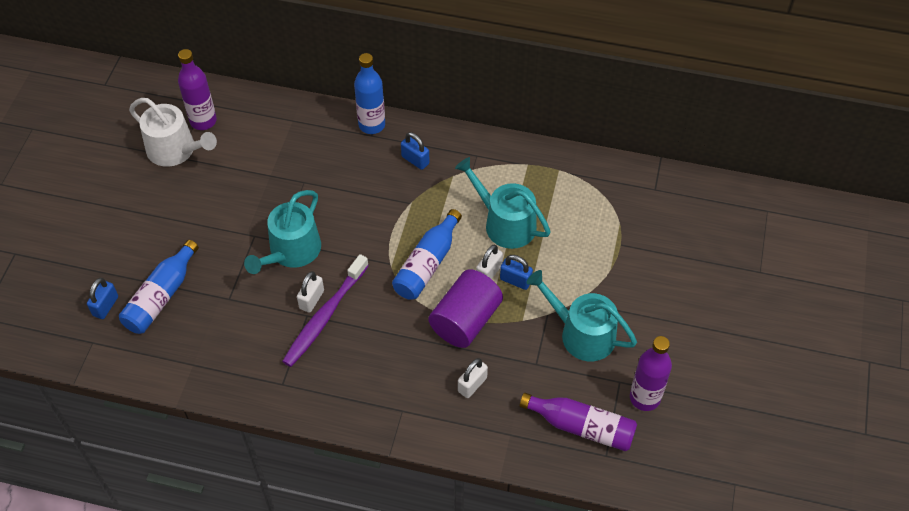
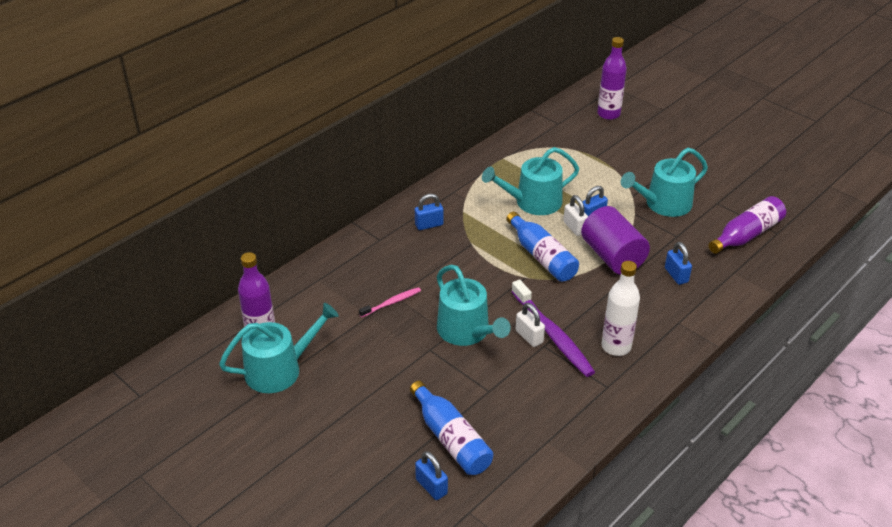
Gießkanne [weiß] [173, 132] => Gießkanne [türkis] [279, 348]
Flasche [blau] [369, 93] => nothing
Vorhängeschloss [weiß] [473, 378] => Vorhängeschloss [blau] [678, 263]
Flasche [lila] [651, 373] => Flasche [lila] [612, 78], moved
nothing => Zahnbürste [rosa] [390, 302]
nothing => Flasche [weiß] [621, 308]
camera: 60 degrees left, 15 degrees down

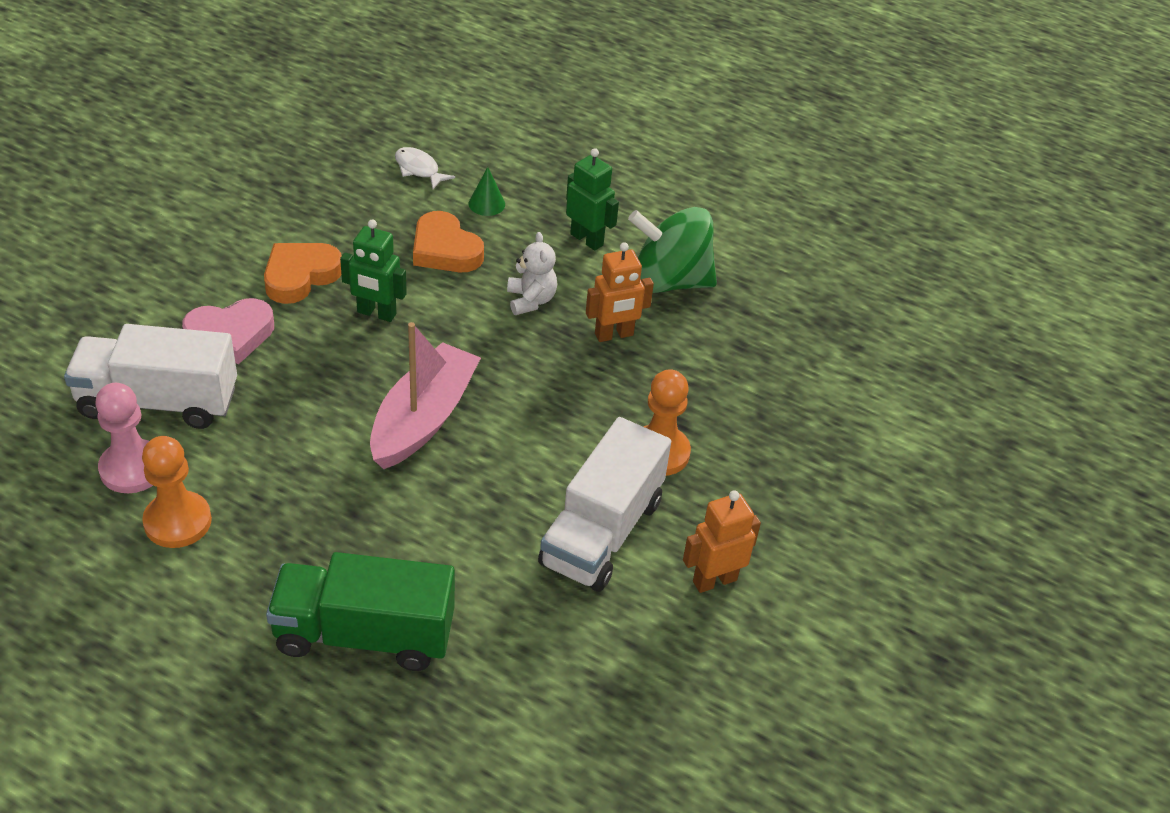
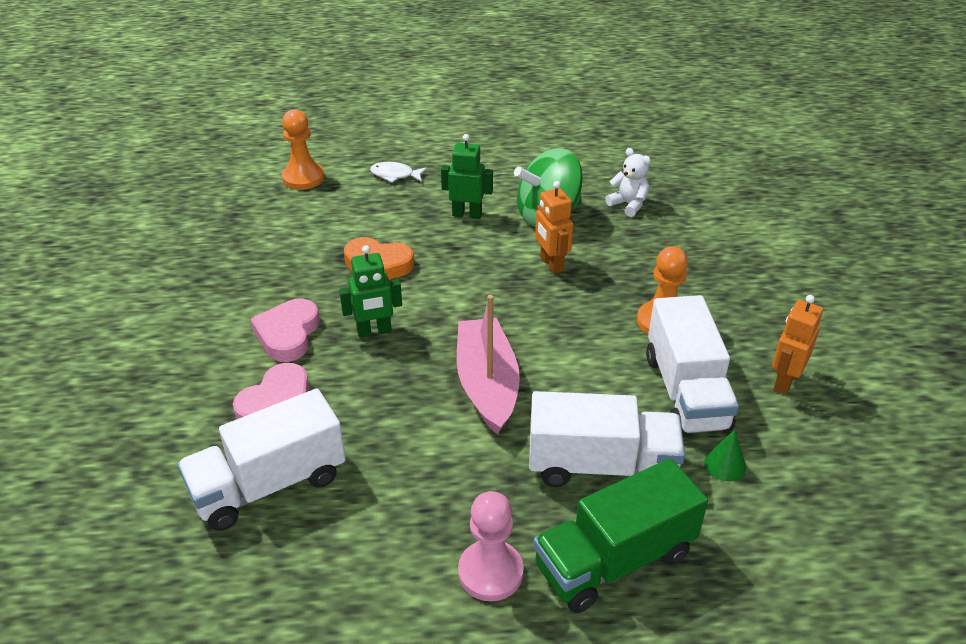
Bauer [rosa] [124, 438] => Bauer [rosa] [491, 546], moved
Bauer [orange] [177, 492] => Bauer [orange] [303, 149], moved
Herz [orange] [302, 273] => Herz [rosa] [285, 330]
Fisch [weiß] [425, 168] => Fisch [weiß] [398, 172], moved
Kegel [grün] [487, 191] => Kegel [grün] [725, 455], moved
Teddybär [weiß] [532, 273] => Teddybär [weiß] [628, 182], moved
Roboter [orange] [620, 292] => Roboter [orange] [554, 227], 120 degrees clockwise
nothing => Lastwagen [weiß] [607, 439]
camera: 30 degrees left, 5 degrees down

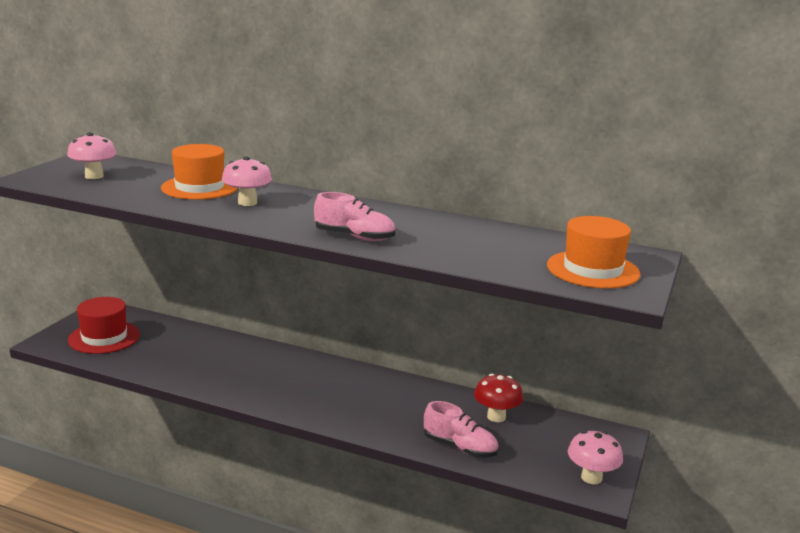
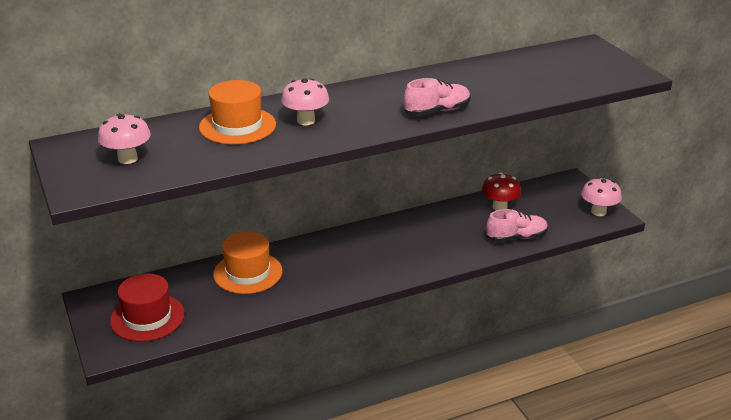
Hut [orange] [594, 252] => Hut [orange] [247, 263], moved
camera: 45 degrees left, 10 degrees up

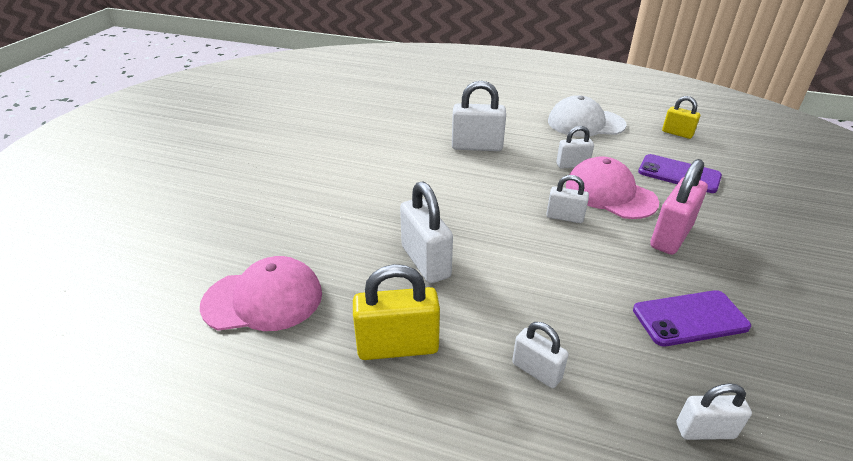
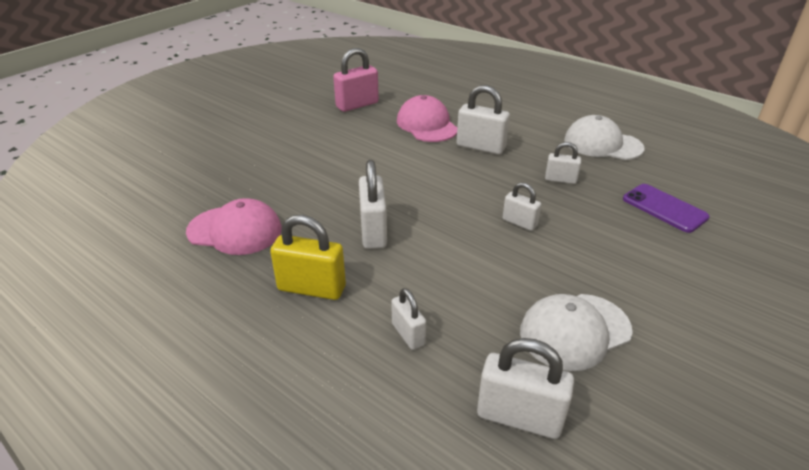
Kappe [rosa] [612, 187] => Kappe [rosa] [427, 118], moved
Handy [lila] [692, 318] => Kappe [weiß] [576, 332]
Vorhängeschloss [rosa] [679, 207] => Vorhängeschloss [rosa] [356, 80], moved
Vorhängeschloss [gelb] [681, 117] => nothing
Vorhängeschloss [weiß] [714, 411] => Vorhängeschloss [weiß] [525, 388], x1.67
camera: 20 degrees right, 0 degrees up

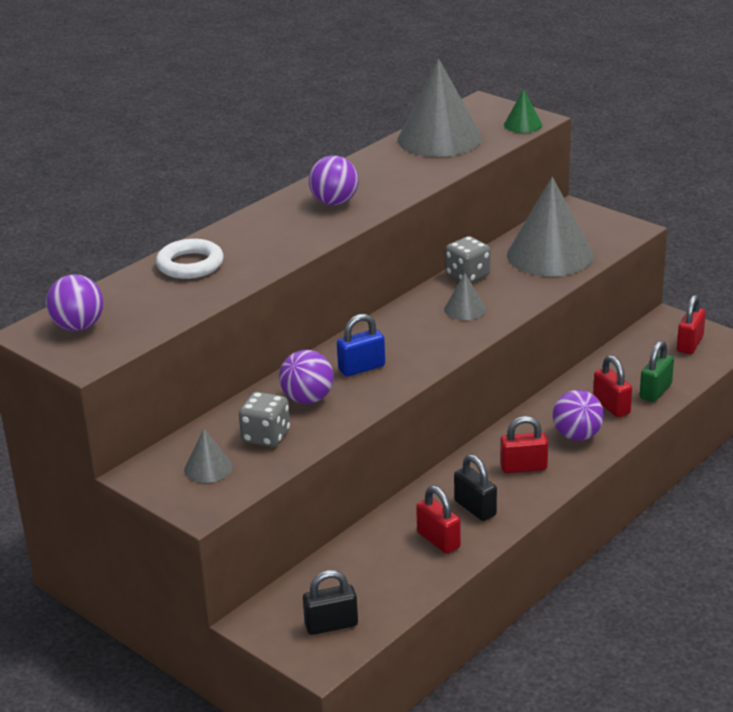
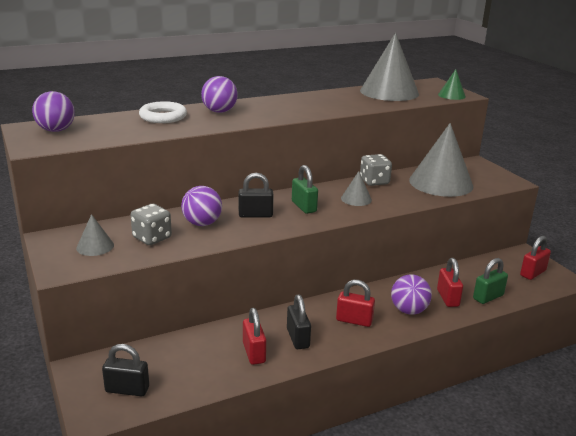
Ball [lila] [333, 181] => Ball [lila] [219, 94], moved
Vorhängeschloss [blau] [361, 345] => Vorhängeschloss [schwarz] [256, 195]
nothing => Vorhängeschloss [grün] [305, 189]
camera: 20 degrees right, 5 degrees down

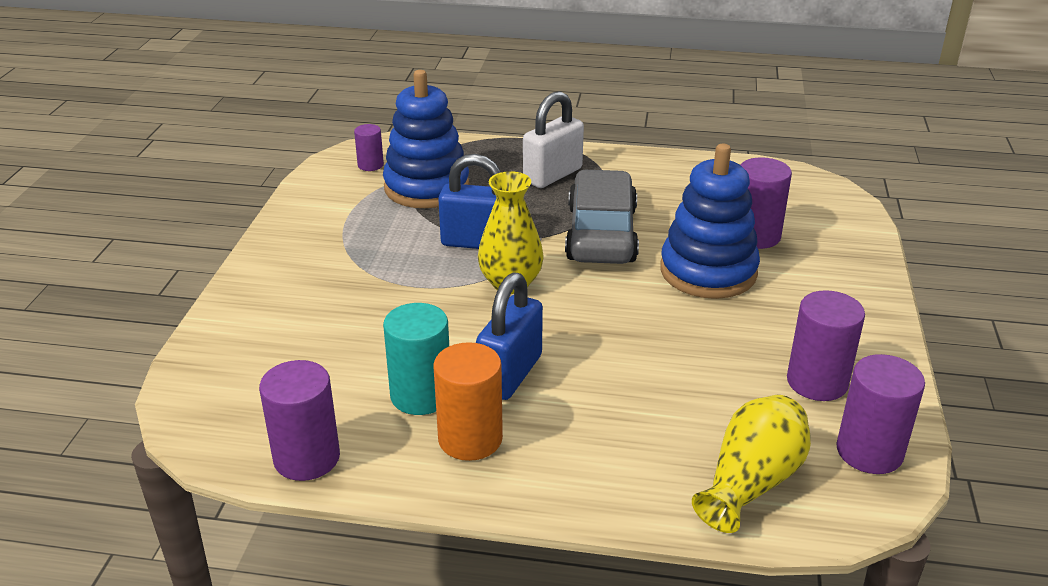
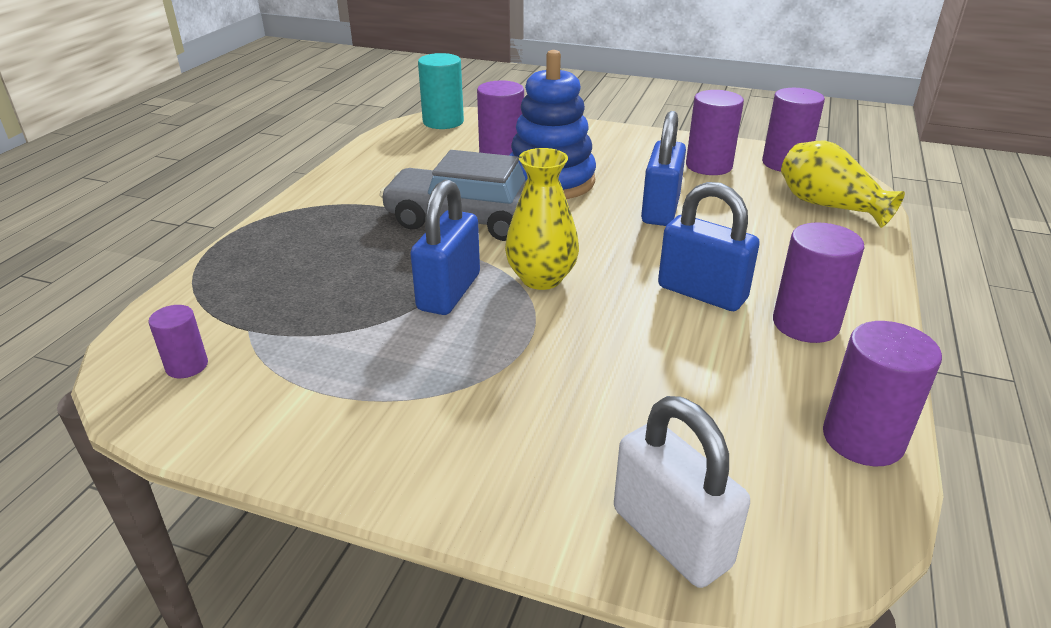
Stapelspielzeug [blau] [426, 139] => nothing
Vollzylinder [türkis] [416, 359] => Vollzylinder [türkis] [441, 91], moved
Vollzylinder [orange] [468, 401] => Vollzylinder [lila] [819, 282]
Vorhängeschloss [weiß] [553, 139] => Vorhängeschloss [weiß] [682, 492], moved
nothing => Vorhängeschloss [blau] [663, 168]
camera: 80 degrees left, 0 degrees up

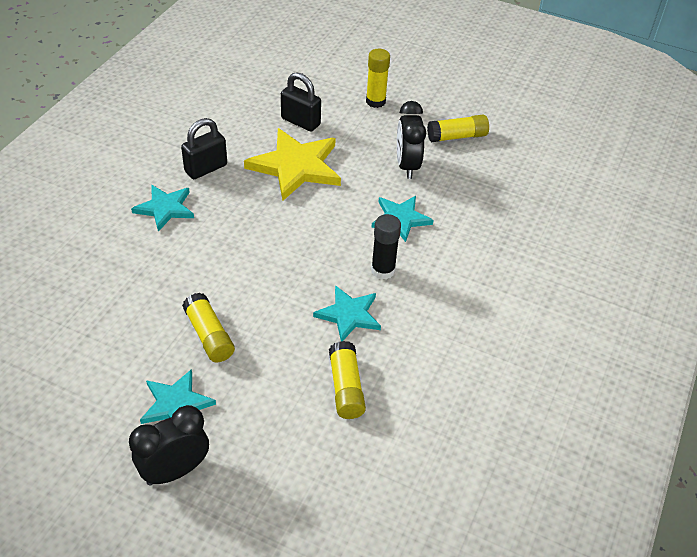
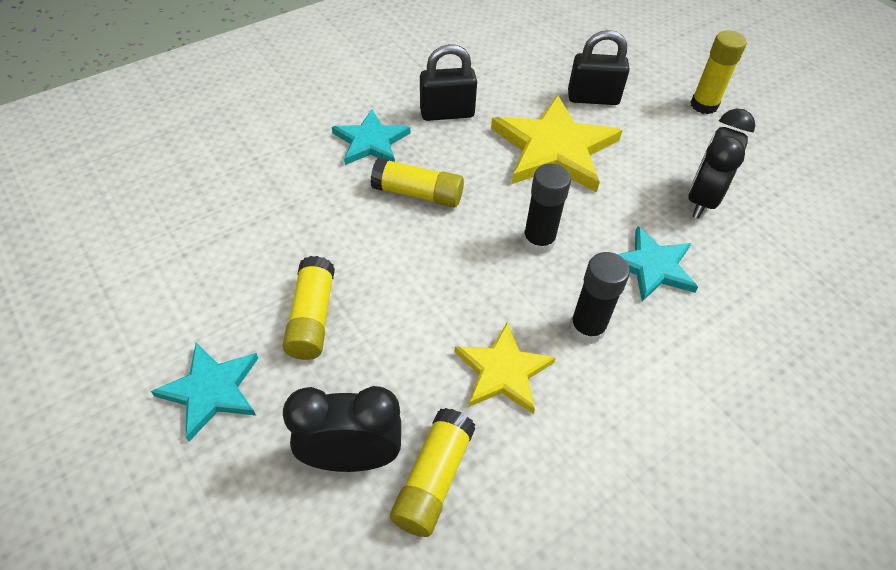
Wecker [schwarz] [169, 445] => Wecker [schwarz] [342, 429], moved
Vorhängeschloss [schwarz] [301, 102] => Vorhängeschloss [schwarz] [599, 67], 60 degrees counterclockwise
Stern [türkis] [347, 313] => Stern [gelb] [505, 368]
Klebestift [gelb] [458, 128] => Klebestift [gelb] [417, 183], moved
nothing => Klebestift [schwarz] [547, 209]
camera: 30 degrees right, 5 degrees up

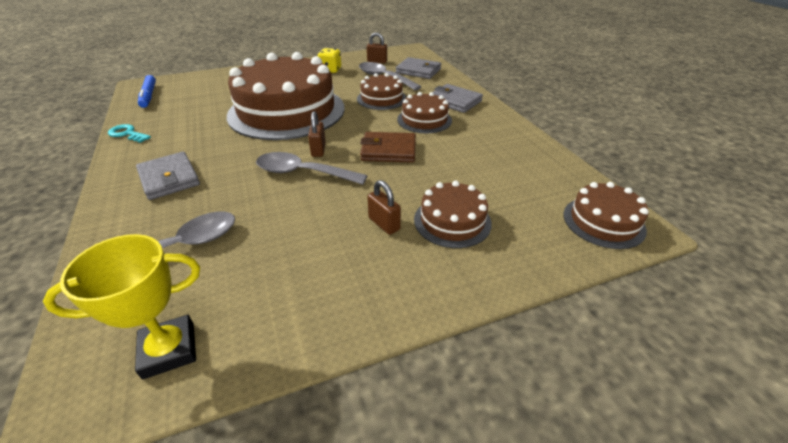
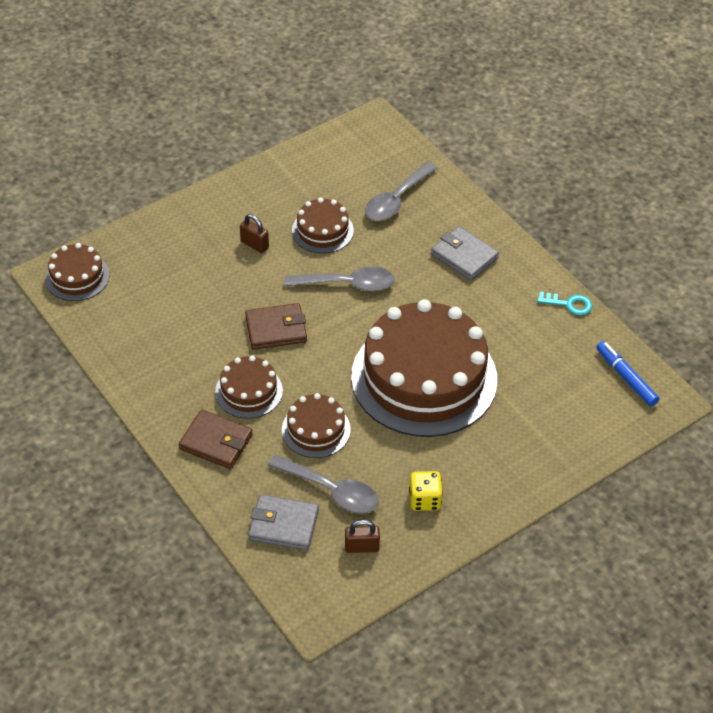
Pokal [gelb] [121, 307] => nothing
Vorhängeschloss [braun] [317, 134] => nothing
Kuchen [braun] [453, 214] => Kuchen [braun] [323, 225], moved
Geldbörse [grau] [458, 98] => Geldbörse [braun] [216, 439]
camera: 165 degrees right, 10 degrees up

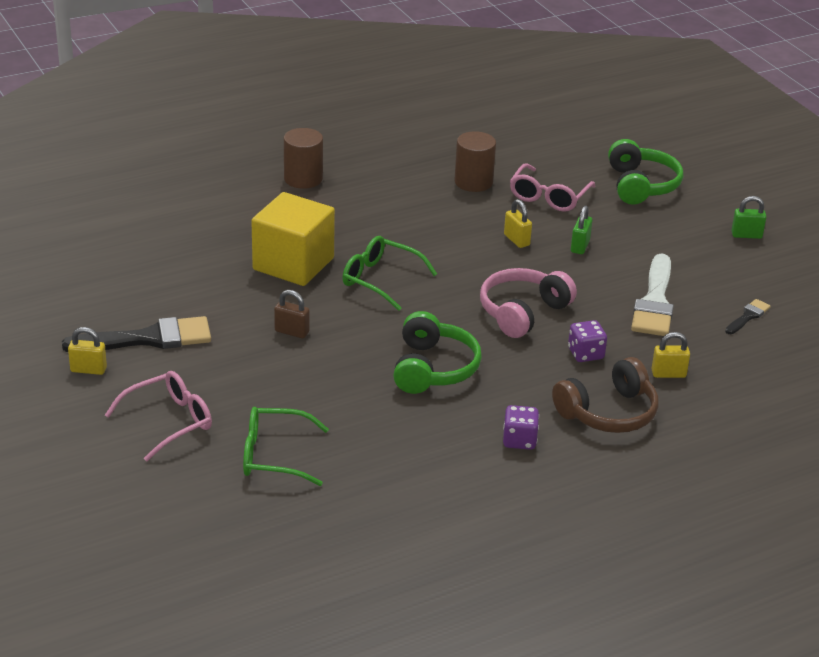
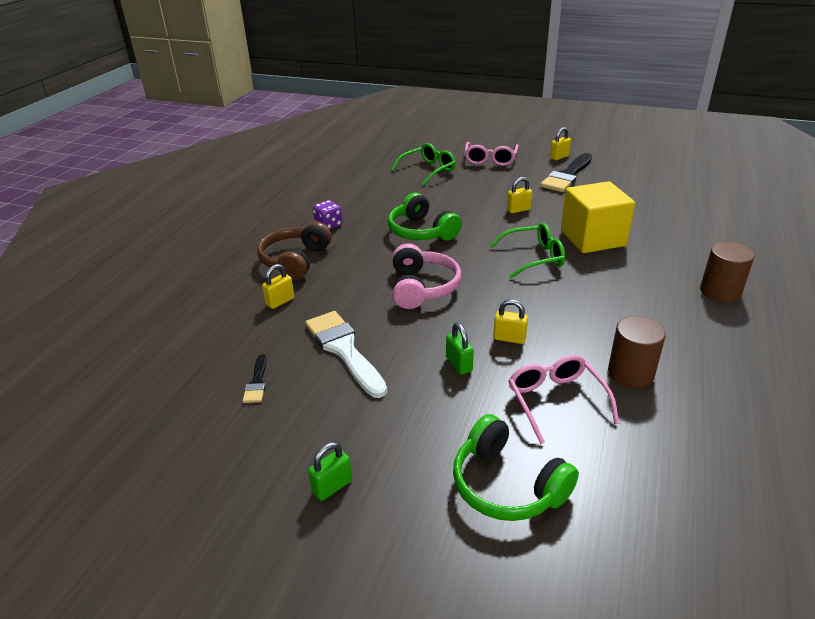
Vorhängeschloss [braun] [292, 314] => Vorhängeschloss [gelb] [520, 195]
Spielwürfel [lila] [587, 341] => nothing
camera: 140 degrees right, 0 degrees up

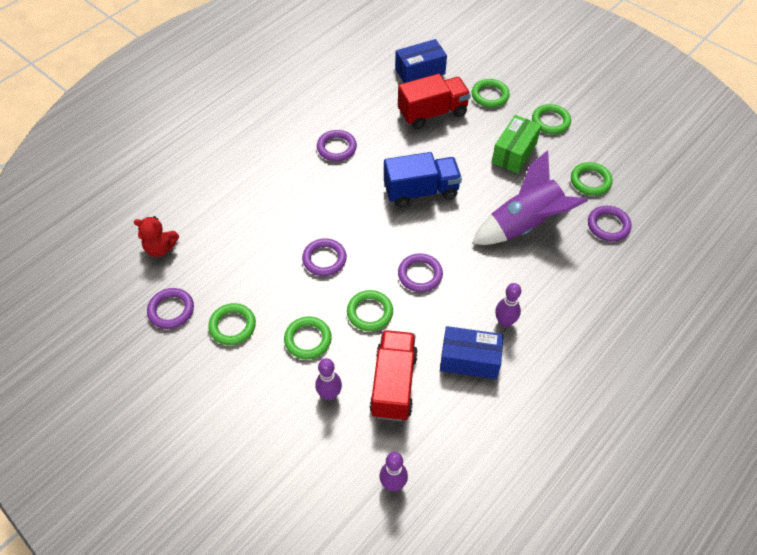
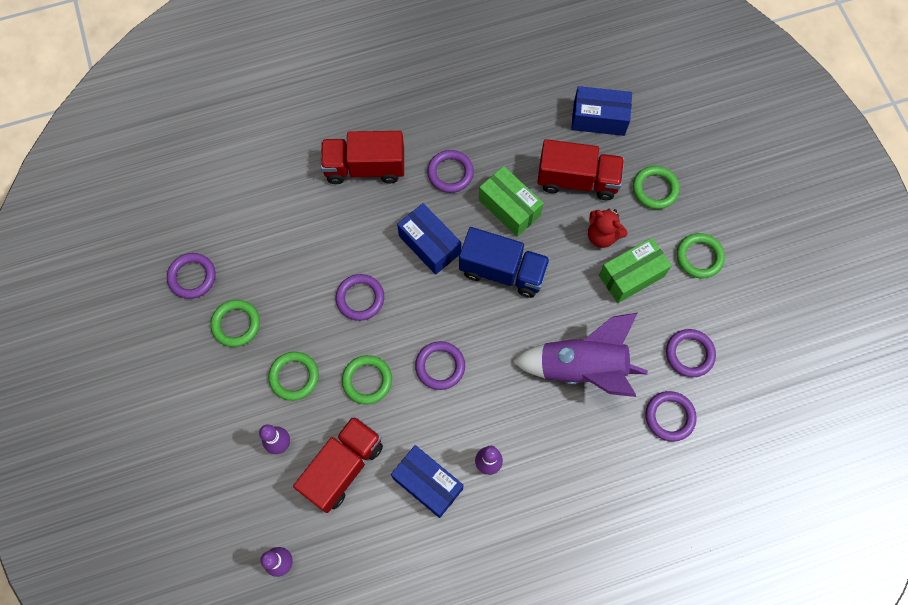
Teddybär [rot] [156, 236] => Teddybär [rot] [608, 228], moved
Ring [grün] [592, 179] => Ring [lila] [691, 353]
nothing => Lastwagen [rot] [362, 157]
nothing => Schachtel [blau] [429, 239]
nothing => Schachtel [grün] [511, 201]
camera: 30 degrees right, 15 degrees up

